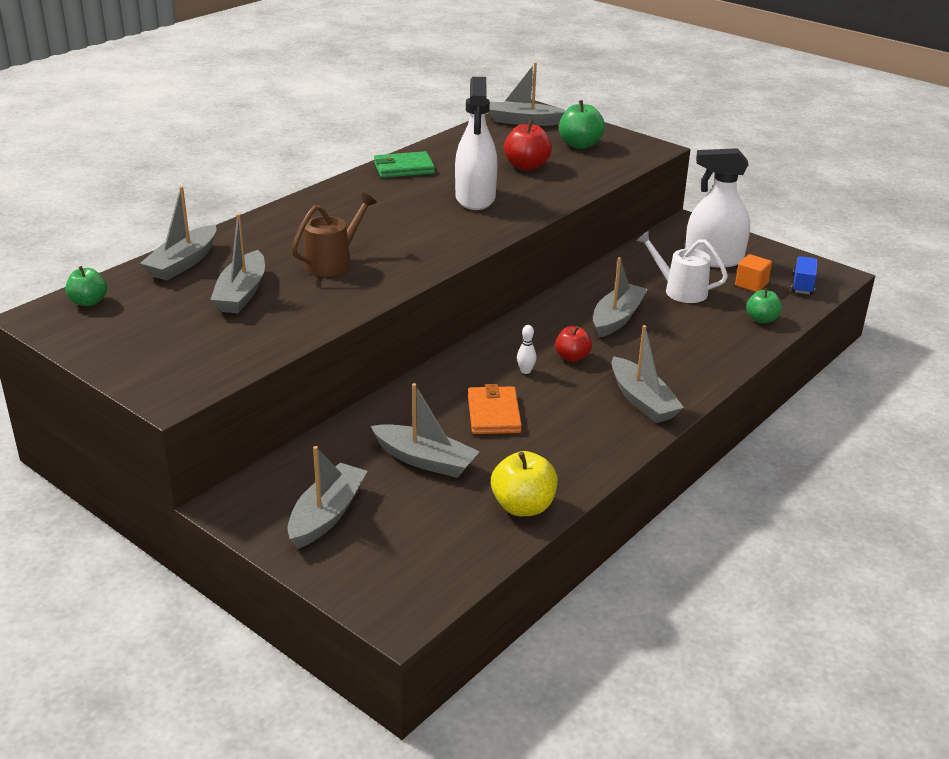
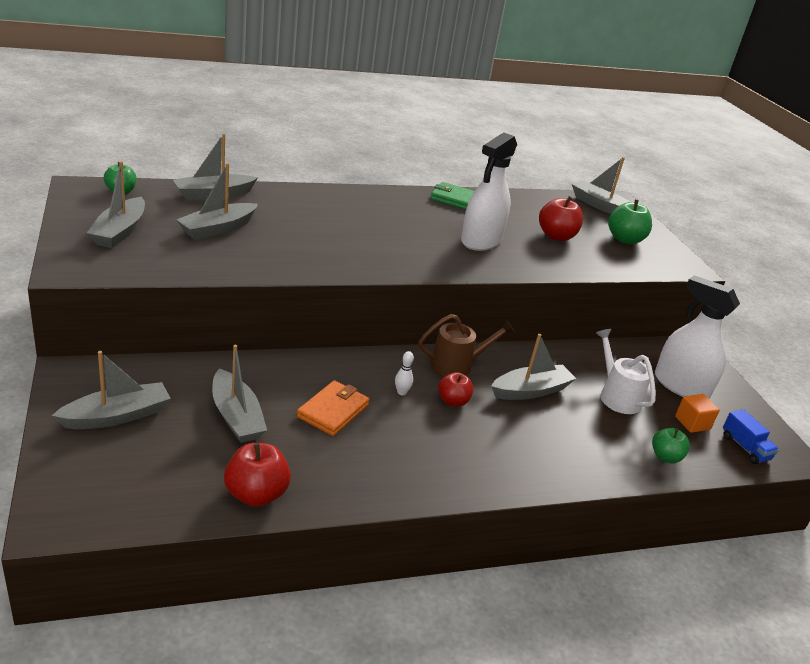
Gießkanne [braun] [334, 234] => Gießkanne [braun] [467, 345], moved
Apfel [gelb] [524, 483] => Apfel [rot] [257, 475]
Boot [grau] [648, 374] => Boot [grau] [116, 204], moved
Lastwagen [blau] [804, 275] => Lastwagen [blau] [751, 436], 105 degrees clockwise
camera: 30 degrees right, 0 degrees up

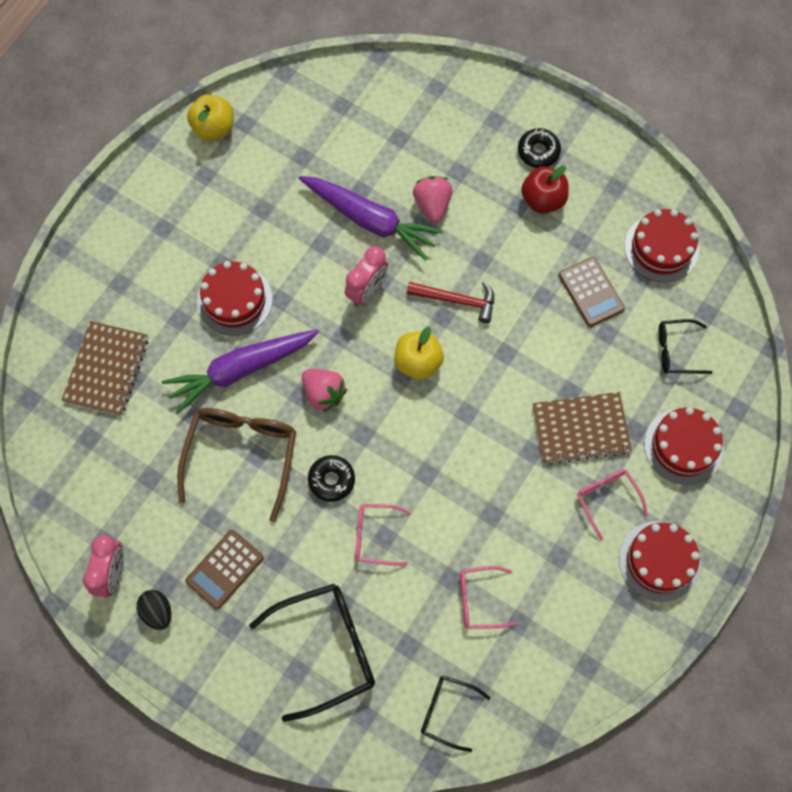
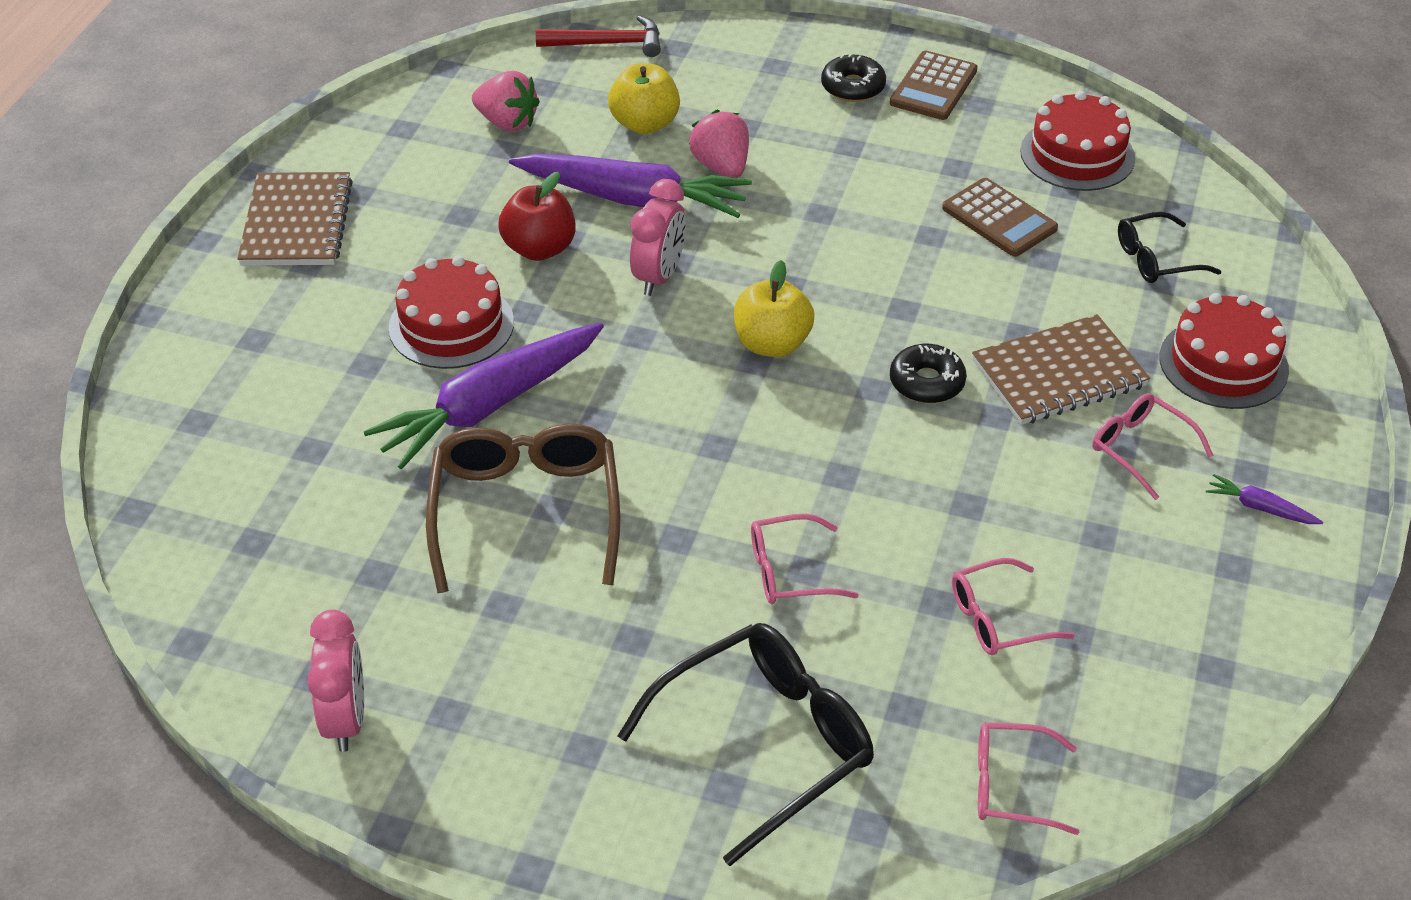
Notizbuch [braun] [105, 368] => Notizbuch [braun] [295, 219], moved
Ei [schwarz] [154, 610] => nothing
Taschenrechner [braun] [224, 570] => Taschenrechner [braun] [934, 85], moved
Apfel [gelb] [210, 117] => Apfel [gelb] [644, 98], moved
Erdbeere [rosa] [324, 390] => Erdbeere [rosa] [506, 101], moved
Donut [schwarz] [331, 478] => Donut [schwarz] [928, 373], moved
Hammer [rot] [450, 302] => Hammer [rot] [598, 36], moved
Brille [schwarz] [455, 714] => Brille [rosa] [1028, 778]
Apfel [rot] [545, 189] => Apfel [rot] [537, 216], moved
Kuchen [rot] [660, 561] => Karotte [lila] [1264, 499]
camera: 15 degrees left, 25 degrees down

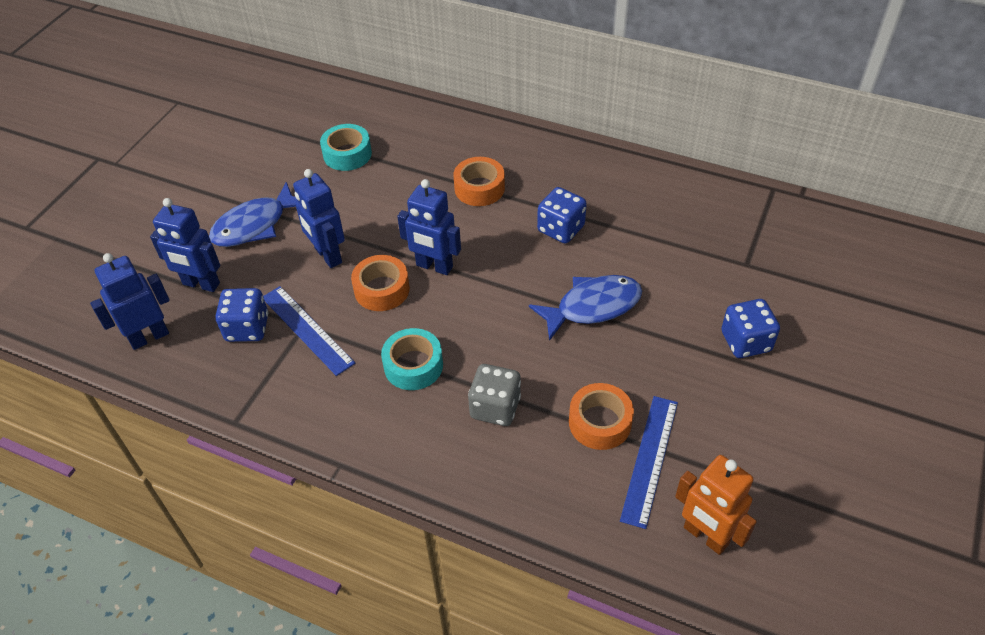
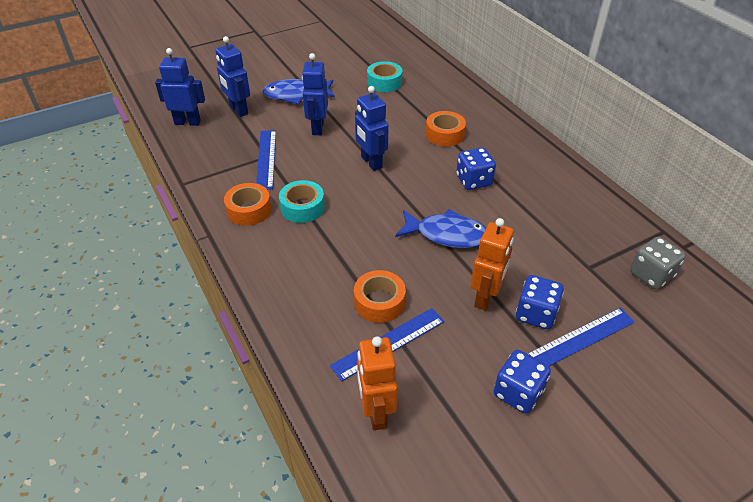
Spielwürfel [blau] [241, 315] => Spielwürfel [blau] [522, 382], moved
Klebeband [orange] [380, 283] => Klebeband [orange] [247, 204], moved
Spielwürfel [grau] [494, 395] => Spielwürfel [grau] [658, 263], moved
nothing => Roboter [orange] [492, 264]
nothing => Lineal [blau] [581, 337]
camera: 35 degrees right, 5 degrees down

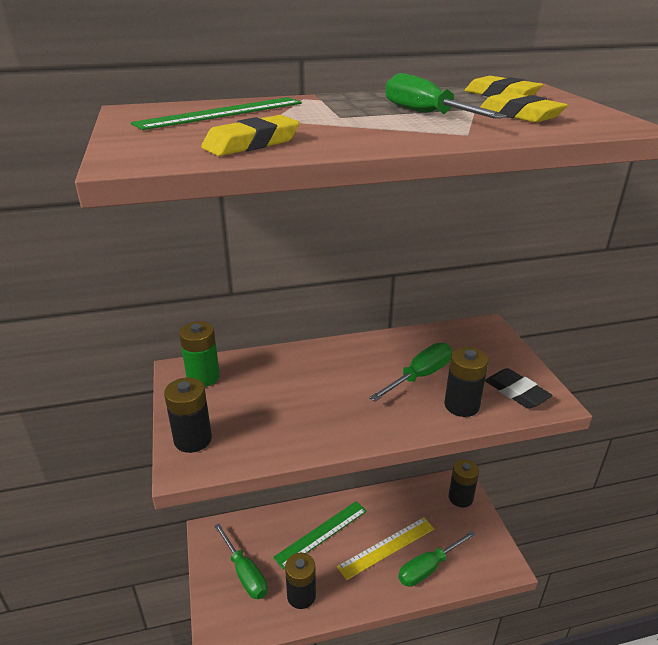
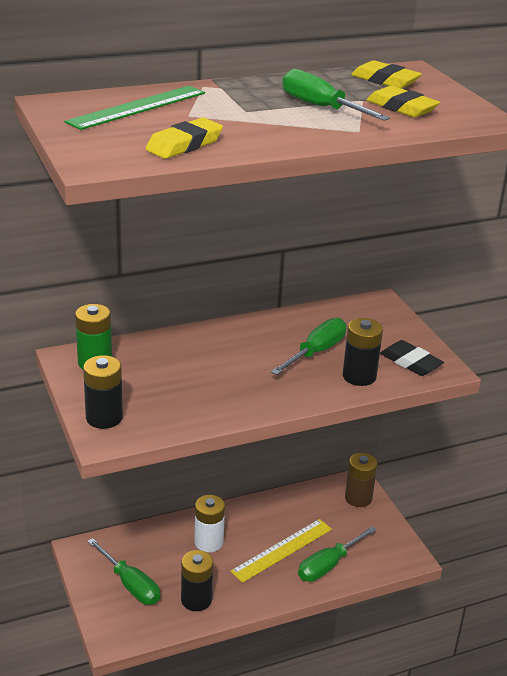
Lineal [grün] [320, 535] => Batterie [weiß] [209, 523]
Batterie [schwarz] [464, 483] => Batterie [braun] [361, 480]
camera: 10 degrees left, 0 degrees up

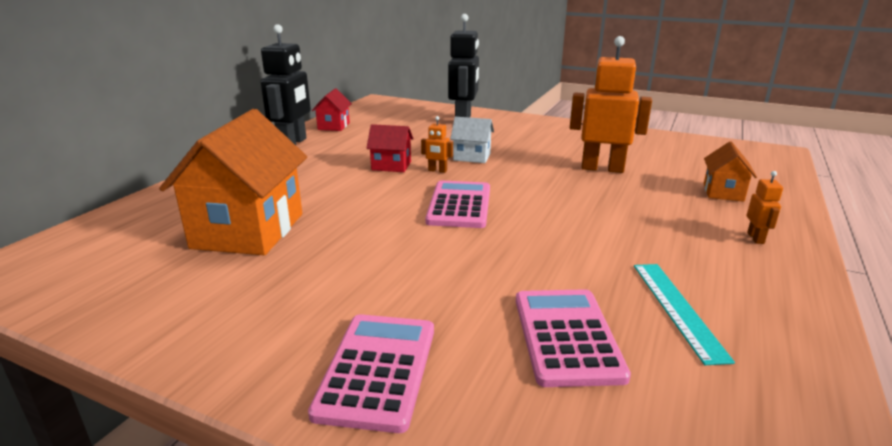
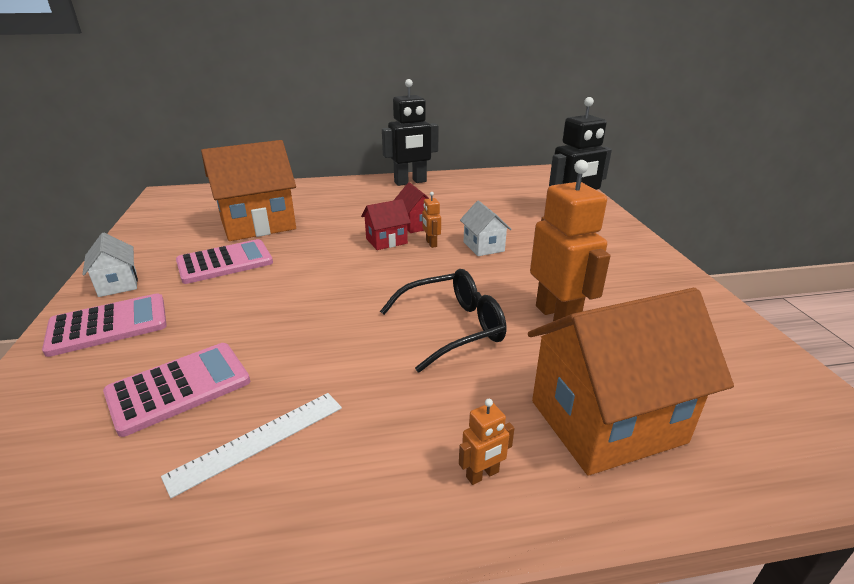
Haus [rot] [332, 109] => Haus [rot] [386, 224], moved
Taschenrechner [rosa] [457, 204] => Taschenrechner [rosa] [224, 261], moved
Lineal [türkis] [684, 314] => Lineal [weiß] [251, 445]
Haus [orange] [730, 171] => Haus [orange] [631, 381], x2.06
nothing => Haus [weiß] [110, 264]
nothing => Brille [schwarz] [443, 321]
camera: 55 degrees right, 5 degrees up

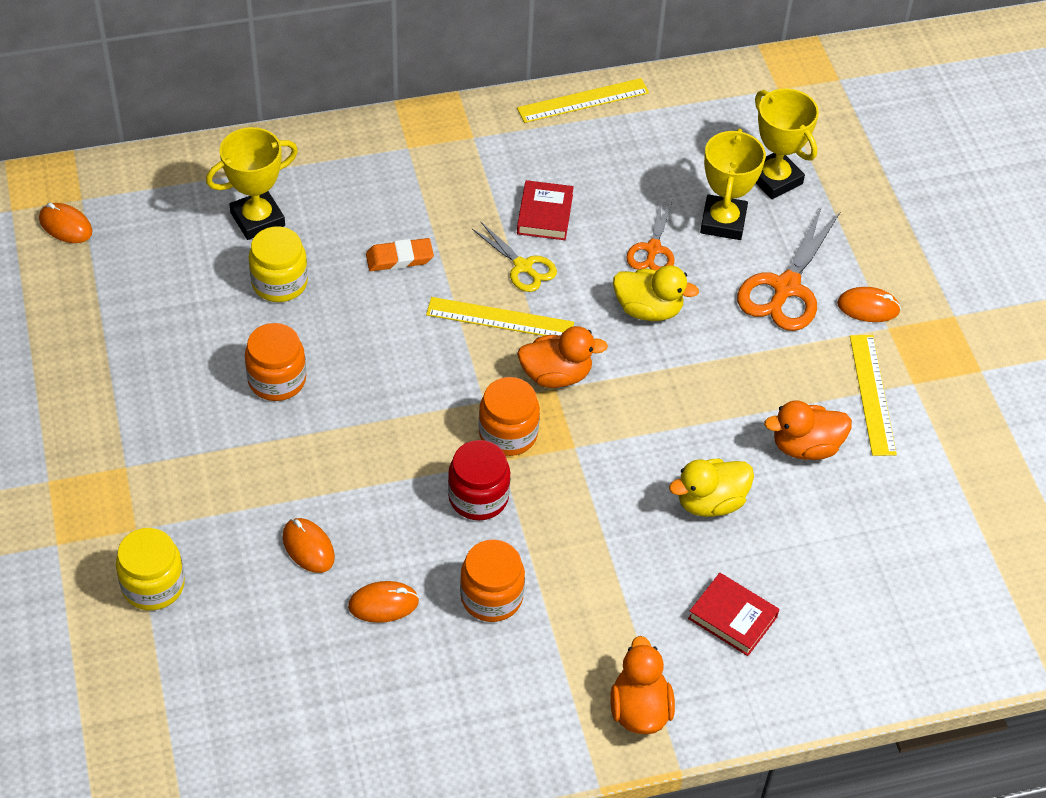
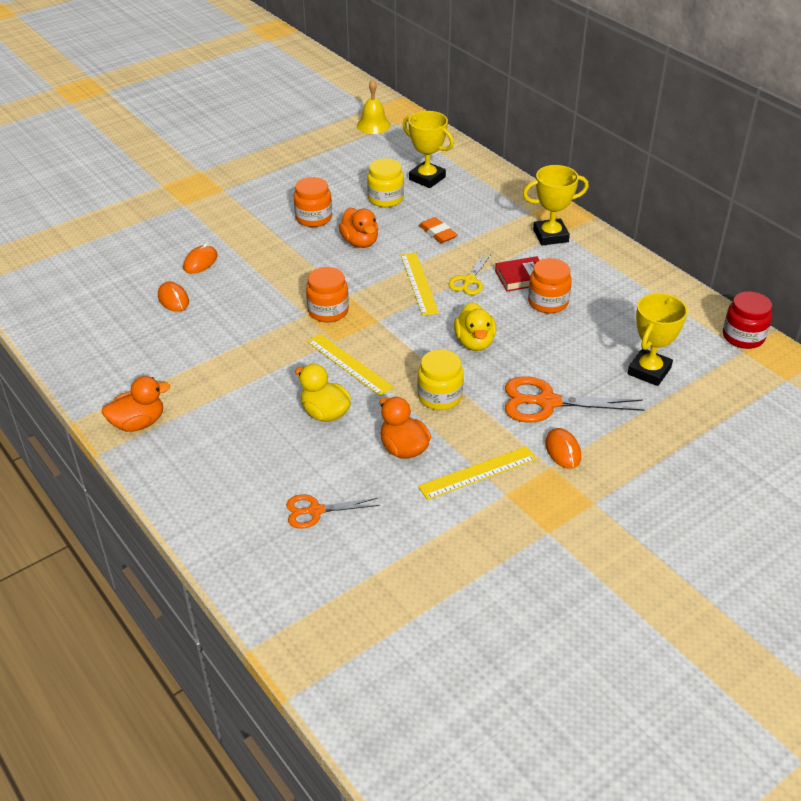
Computermaus [orange] [65, 223] => Glocke [gelb] [374, 107]
Einmachglas [gelb] [150, 569] => Einmachglas [gelb] [440, 379], moved
Einmachglas [rot] [479, 480] => Einmachglas [rot] [747, 320], moved
Einmachglas [orange] [492, 580] => Einmachglas [orange] [550, 286], moved
Lineal [gelb] [583, 100] => Lineal [gelb] [350, 365], moved
Ente [orange] [562, 357] => Ente [orange] [358, 228], moved
Schere [orange] [650, 235] => Schere [orange] [332, 511], moved
Buch [rot] [734, 614] => nothing
Pokal [gelb] [733, 184] => Pokal [gelb] [556, 205], moved
camera: 70 degrees right, 10 degrees down

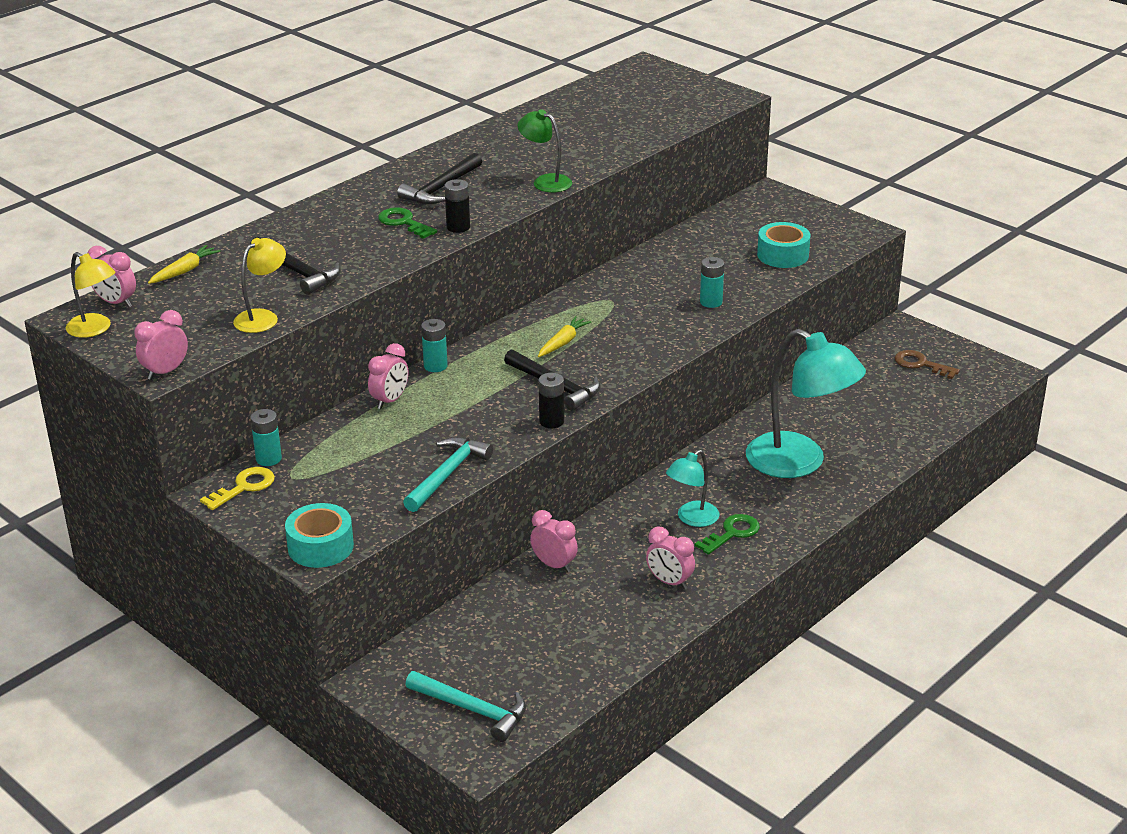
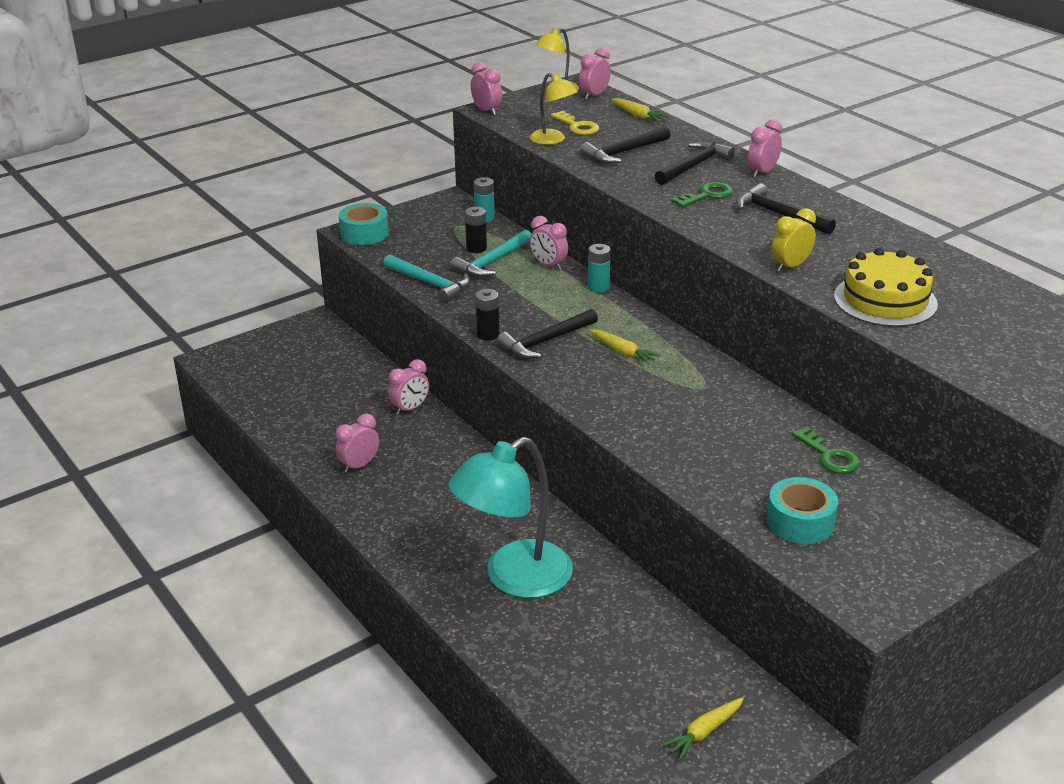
Schlüssel [gelb] [237, 488] => Schlüssel [gelb] [575, 123], moved
Hammer [türkis] [465, 706] => Hammer [türkis] [491, 254], moved
Batterie [schwarz] [457, 206] => Batterie [schwarz] [476, 230], moved
Lampe [grün] [544, 151] => Wecker [gelb] [794, 240]
Lampe [türkis] [692, 488] => nothing
Schlüssel [grün] [727, 534] => Schlüssel [grün] [826, 450], moved
Batterie [türkis] [712, 282] => nothing
Schlüssel [braun] [927, 364] => Karotte [gelb] [703, 728]
nothing => Hammer [schwarz] [695, 163]
nothing => Wecker [rosa] [765, 149]
nothing => Kuchen [gelb] [886, 287]
camera: 100 degrees right, 0 degrees up

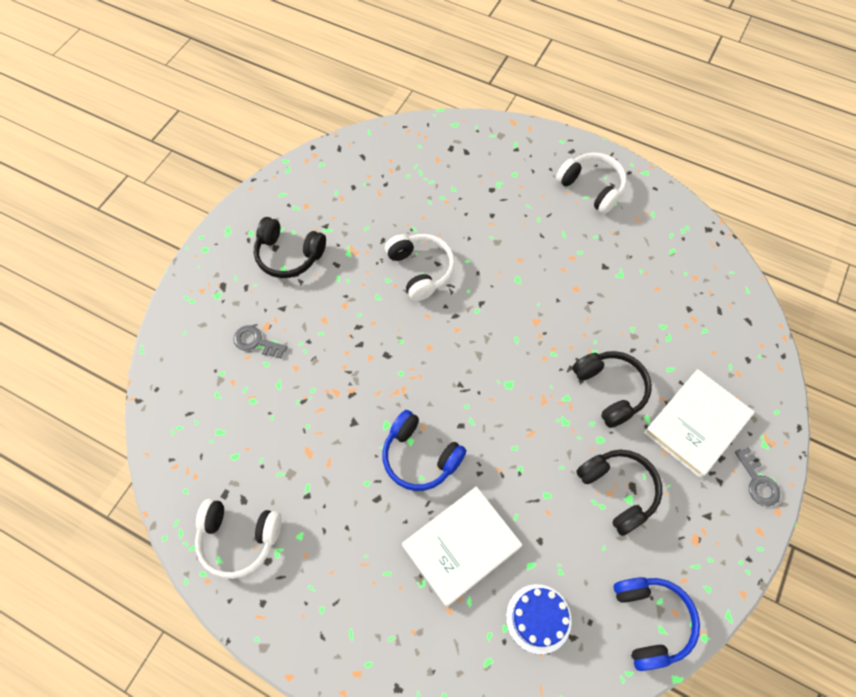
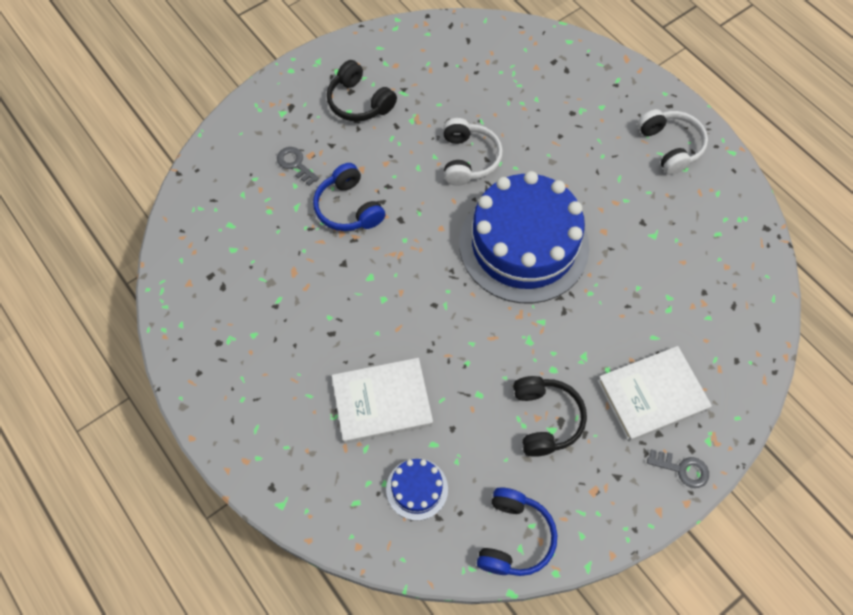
Kopfhörer [weiß] [238, 539] => nothing
Kopfhörer [blau] [424, 450] => Kopfhörer [blau] [349, 197], moved
Kopfhörer [schwarz] [612, 389] => nothing
Schlüssel [grau] [757, 476] => Schlüssel [grau] [678, 468], 75 degrees counterclockwise
nothing => Kuchen [blau] [524, 237]
camera: 25 degrees right, 0 degrees up

